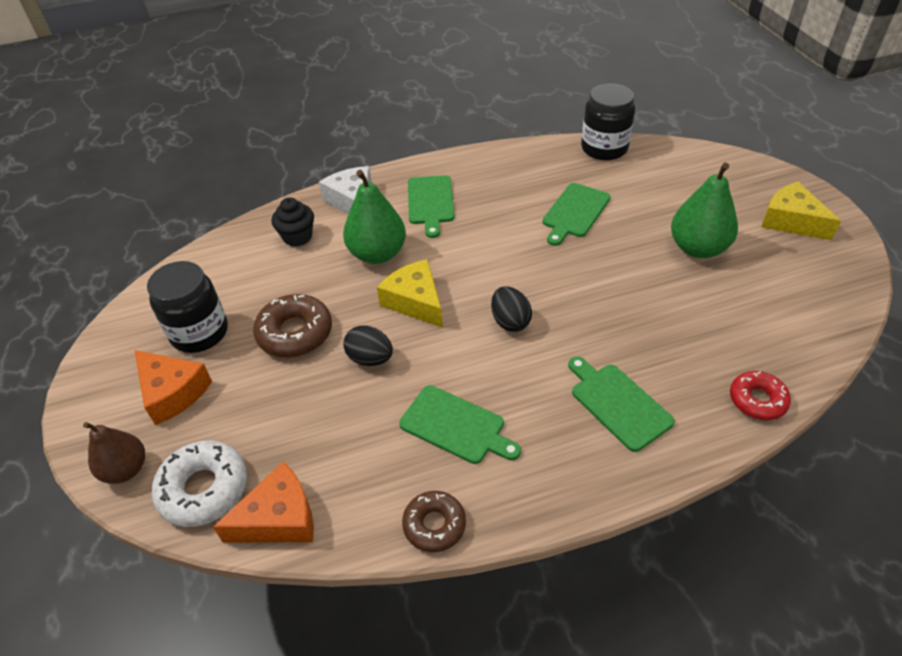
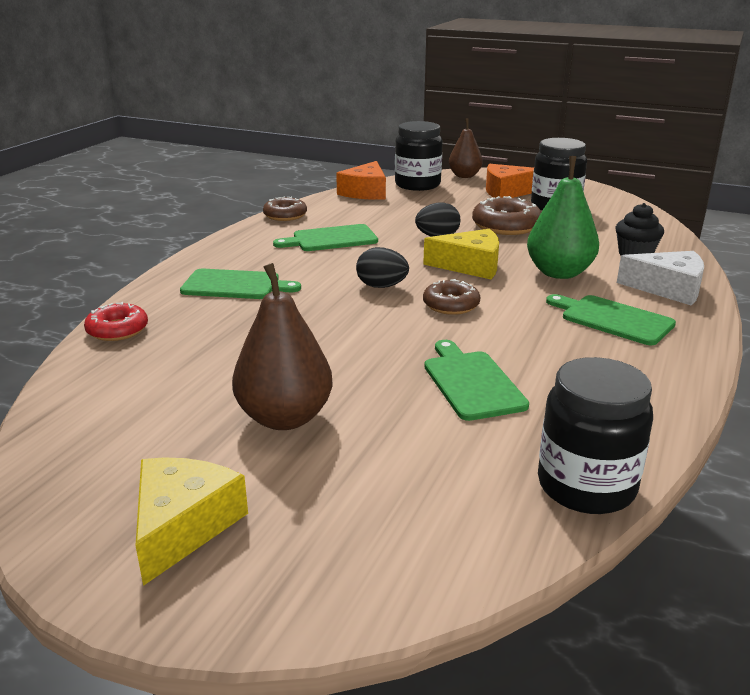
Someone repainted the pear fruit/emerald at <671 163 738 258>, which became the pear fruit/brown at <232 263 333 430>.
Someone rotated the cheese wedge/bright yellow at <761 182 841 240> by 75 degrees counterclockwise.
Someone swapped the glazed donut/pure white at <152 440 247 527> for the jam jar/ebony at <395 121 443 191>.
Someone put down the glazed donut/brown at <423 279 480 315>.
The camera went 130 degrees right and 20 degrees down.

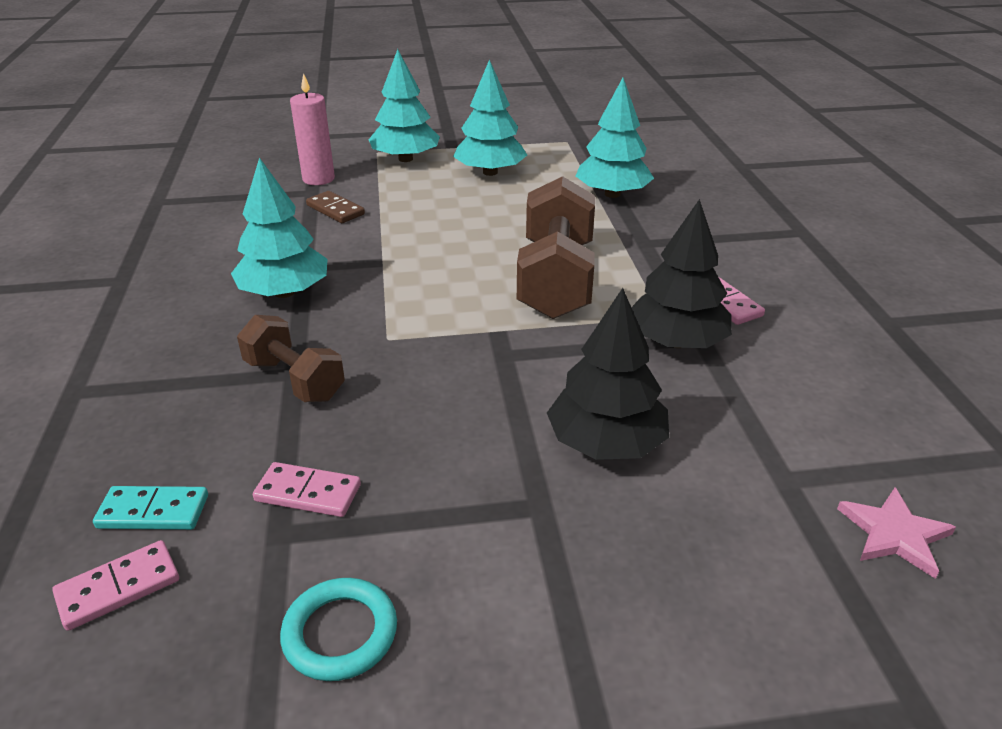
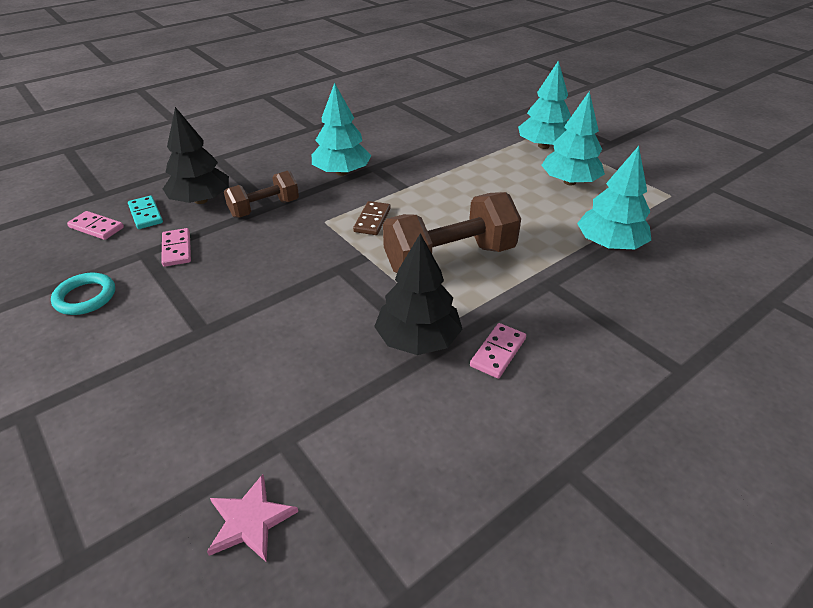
Someone took away the pillar candle/pink at <290 73 335 185>.
Someone carried the domino piece/brown from <306 191 365 223> to <353 201 391 235>.
Someone carried the toy tree/ebony from <547 288 669 460> to <163 107 229 204>.
Someone rotated the free weight/brown at <237 315 345 402> by 45 degrees clockwise.
The camera went 60 degrees right and 5 degrees up.

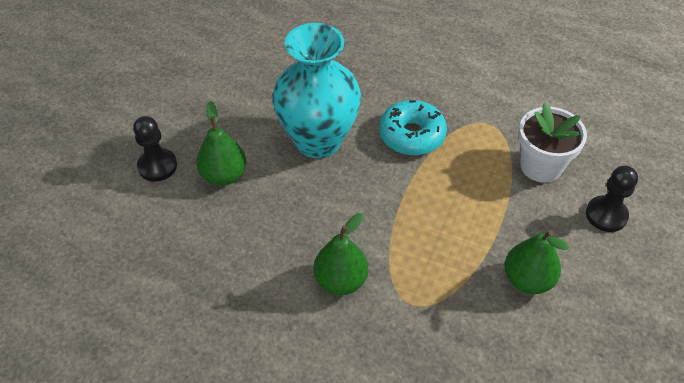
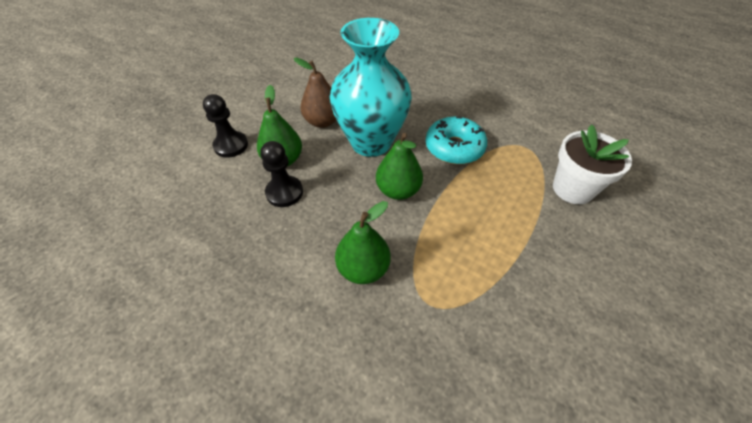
Someone carried the game pawn/ebony from <586 166 638 232> to <260 141 303 207>.
Someone carried the pear fruit/emerald from <504 230 569 294> to <376 133 423 200>.
Someone put down the pear fruit/brown at <294 57 336 128>.
The camera went 10 degrees right and 0 degrees up.

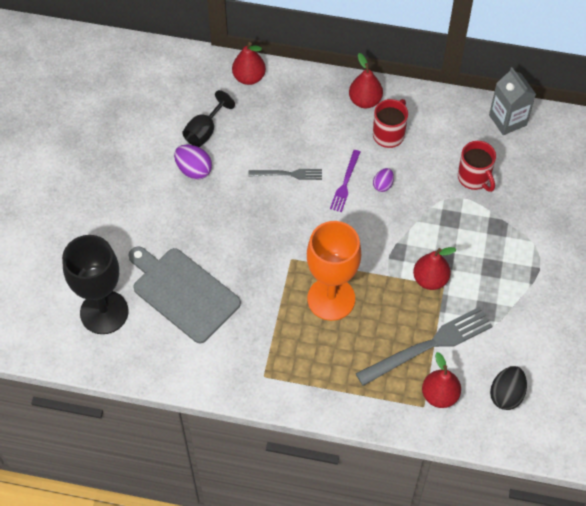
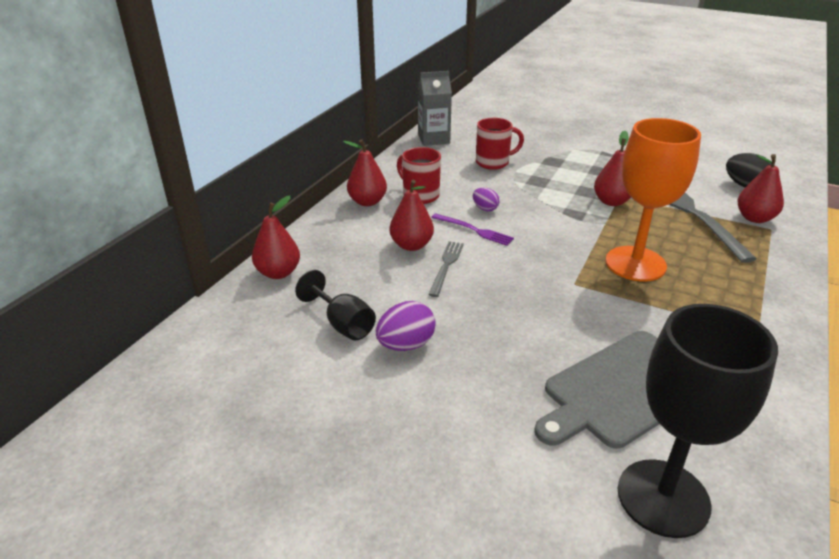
Someone put down the pear fruit/scarlet at <390 180 434 251>.
The camera went 75 degrees left and 25 degrees down.

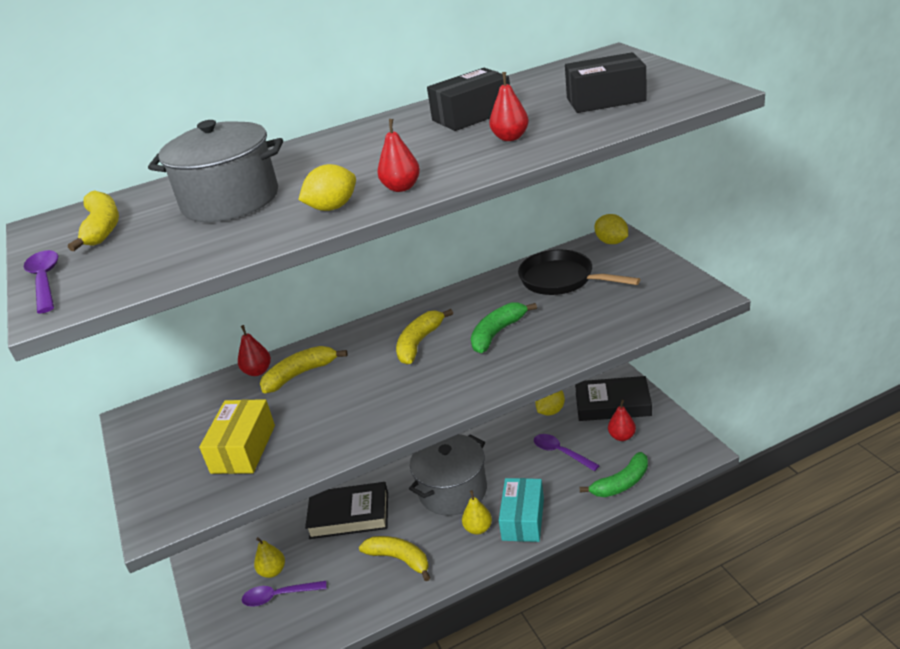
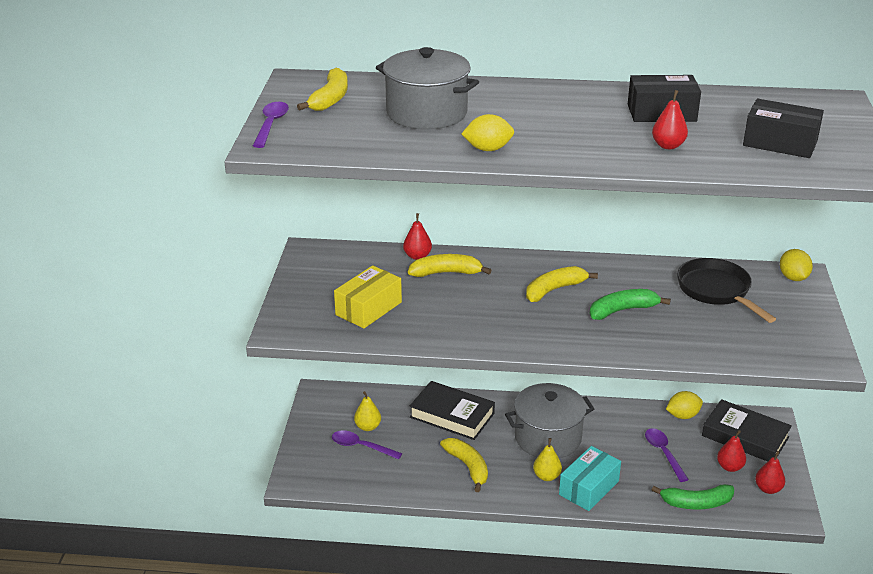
Someone carried the pear fruit/scarlet from <377 119 420 192> to <755 451 785 494>.
The camera went 25 degrees right and 0 degrees up.

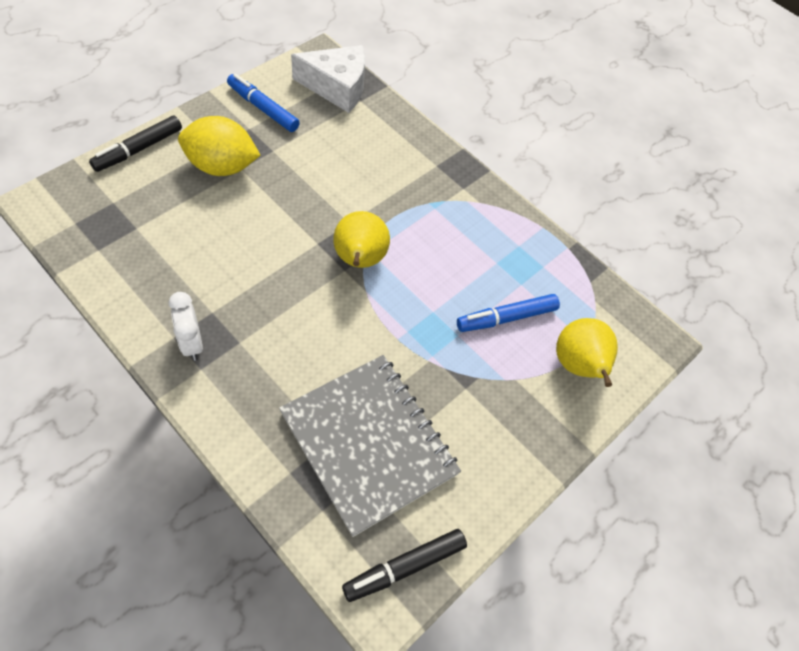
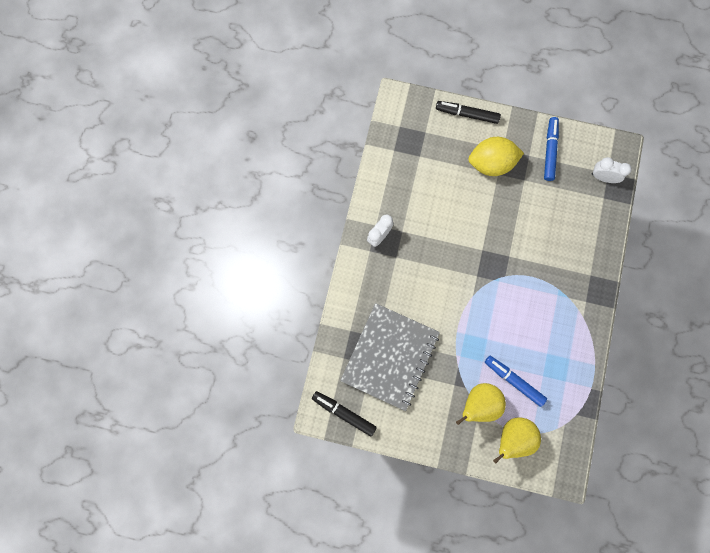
Someone swapped the cheese wedge/pure white at <291 45 365 113> for the alarm clock/pure white at <591 157 632 183>.
Someone rotated the citrus fruit/bright yellow at <178 116 261 176> by 75 degrees counterclockwise.
Someone carried the pear fruit/bright yellow from <333 211 390 268> to <456 383 506 425>.
The camera went 65 degrees right and 20 degrees up.

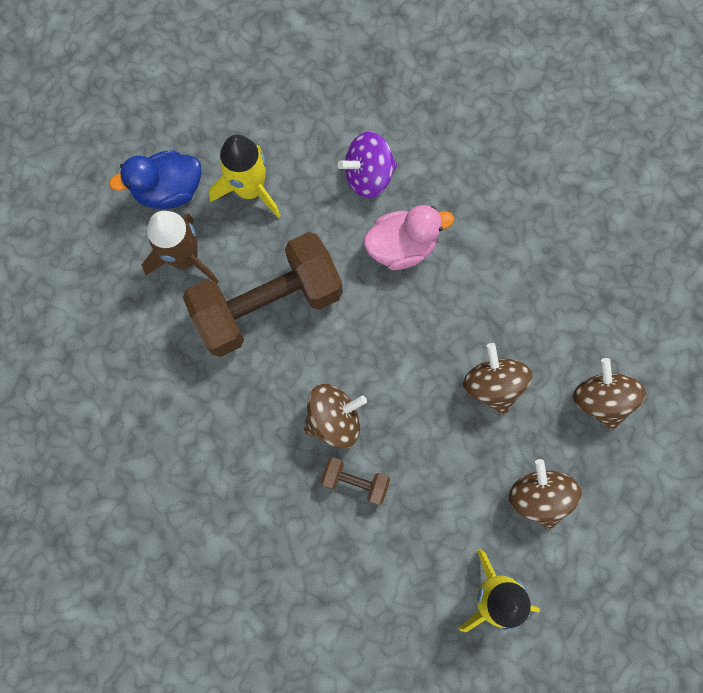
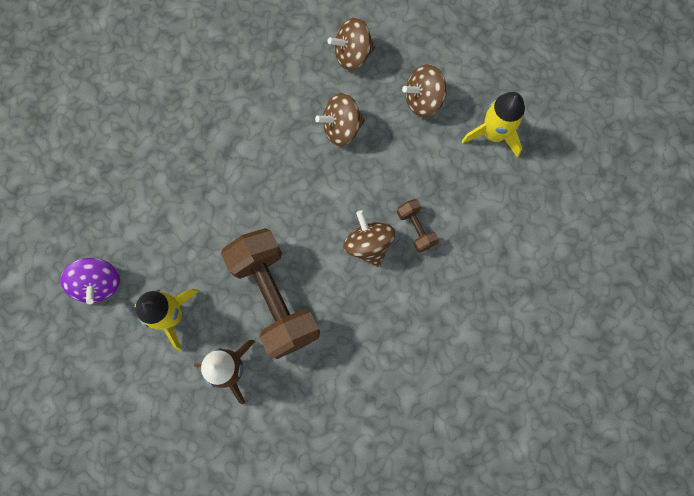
Someone carried the spinning top/violet from <338 132 397 198> to <60 258 120 304>.
Someone took away the toy duck/royal blue at <109 150 201 209>.
Someone took away the toy duck/pink at <364 205 454 270>.
Someone rotated the free weight/brown at <321 457 390 505> by 45 degrees counterclockwise.
The camera went 90 degrees left and 0 degrees up.

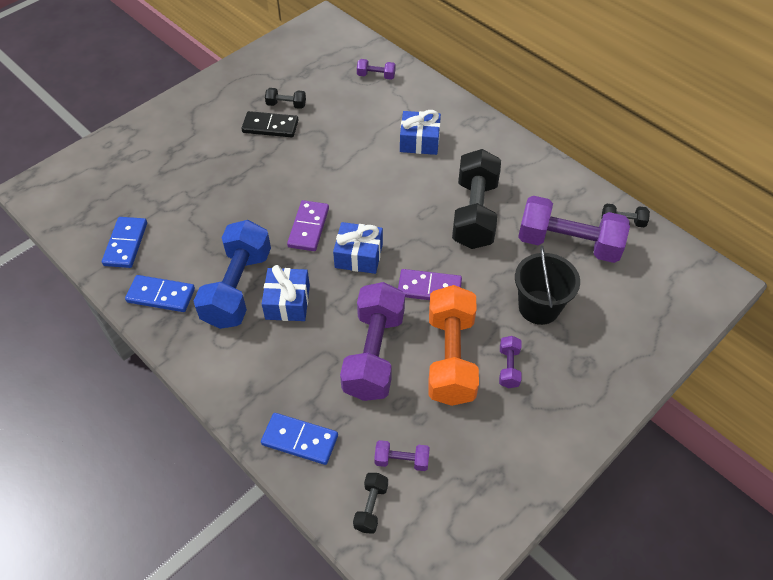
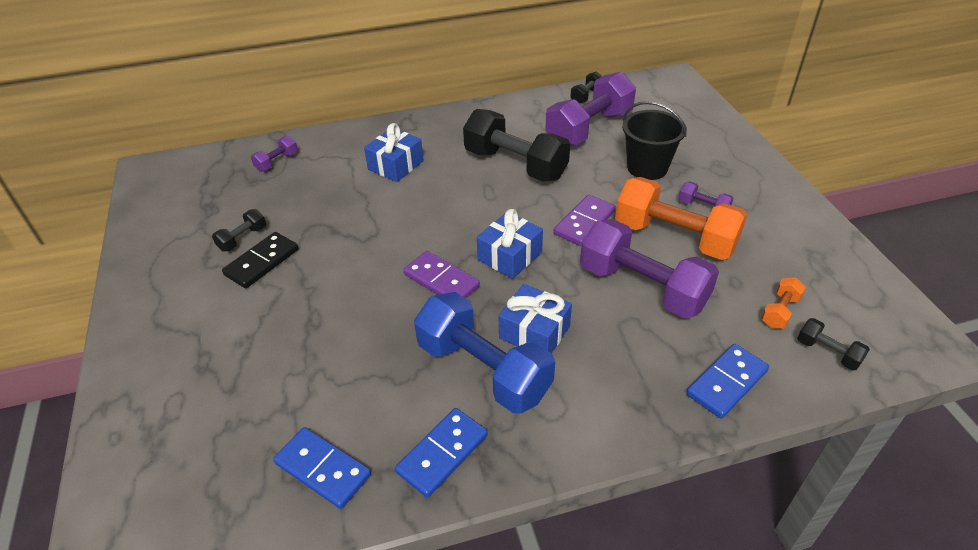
Someone repainted the free weight/violet at <374 440 430 471>, which became the free weight/orange at <761 278 806 329>.
The camera went 60 degrees left and 10 degrees down.

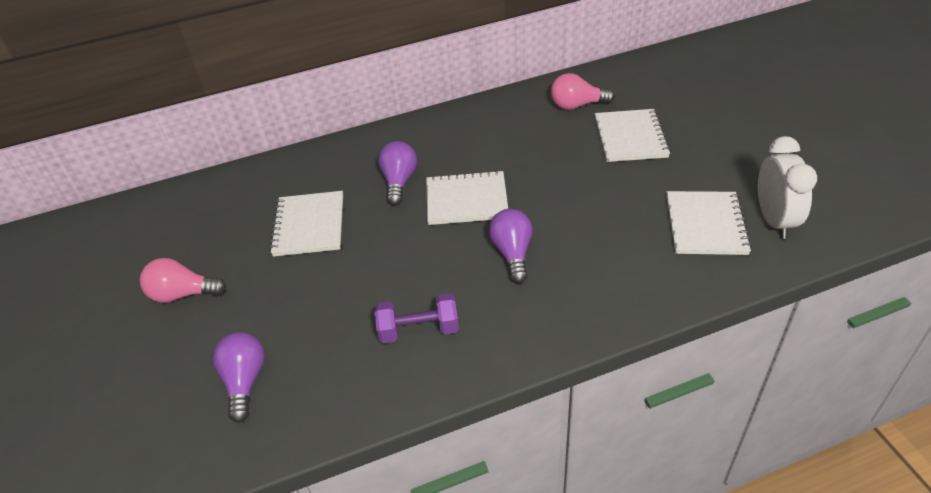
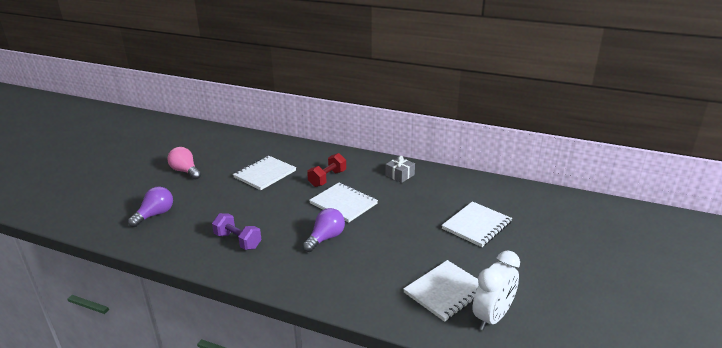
Someone took away the light bulb/pink at <551 73 615 110>.
Someone swapped the light bulb/violet at <378 141 417 206> for the free weight/scarlet at <307 153 346 187>.
Someone put down the wrapped gift/grey at <385 156 415 183>.
The camera went 40 degrees right and 15 degrees down.

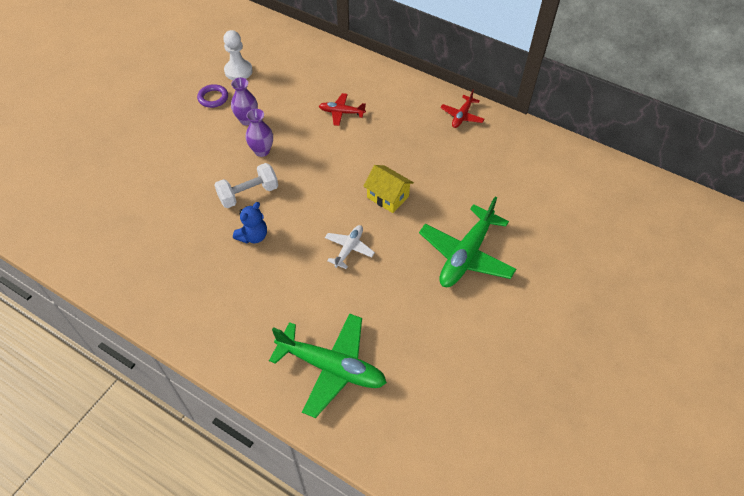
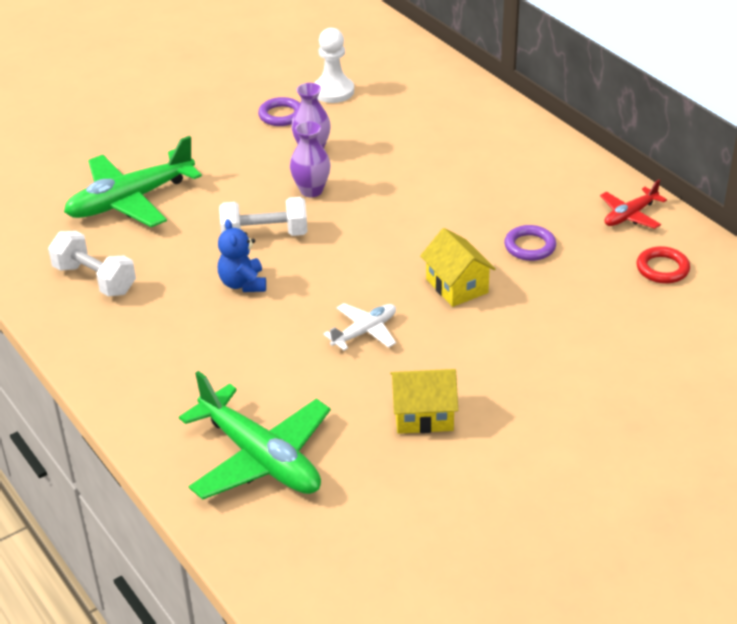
Someone took away the toy plane/scarlet at <319 93 366 126>.
Someone carried the toy plane/emerald from <419 197 516 287> to <64 136 202 227>.
Someone rotated the teddy bear/royal blue at <233 202 267 244> by 105 degrees clockwise.
Someone put down the hoop/violet at <504 225 556 261>.
Someone put down the free weight/pure white at <48 231 136 296>.
Someone put down the hoop/scarlet at <637 246 690 284>.
Someone put down the toy house/bright yellow at <390 369 458 434>.
The camera went 25 degrees right and 15 degrees down.

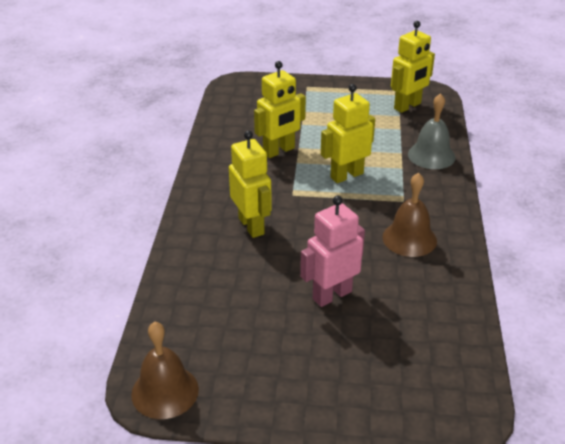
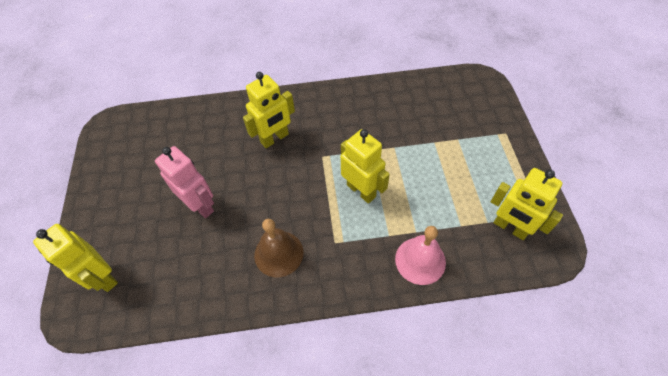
Someone carried the toy robot/bright yellow from <254 61 306 158> to <33 224 118 292>.
Someone repainted the hand bell/grey at <408 93 456 169>, which became the hand bell/pink at <395 226 446 285>.
Someone took away the hand bell/brown at <131 322 199 419>.
The camera went 80 degrees right and 20 degrees up.

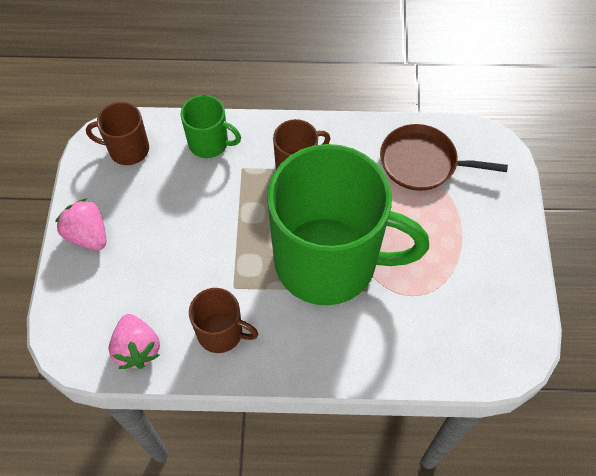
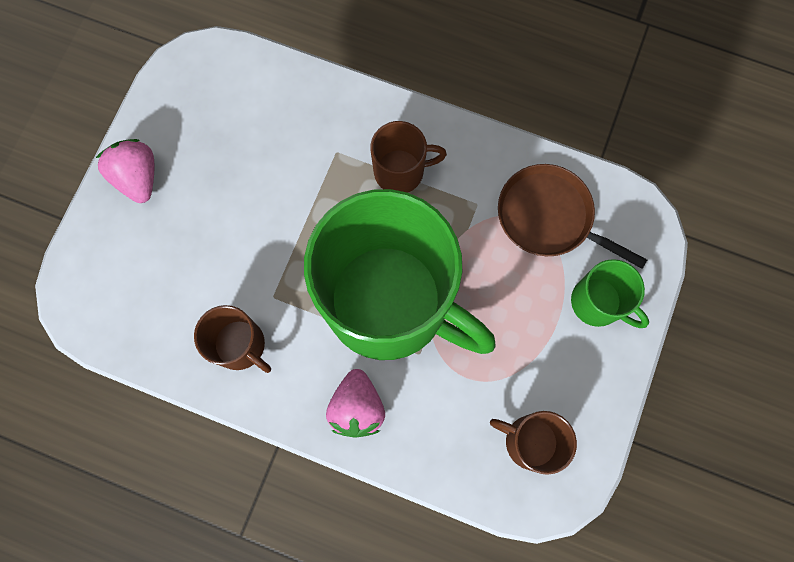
Someone carried the mug/emerald from <180 95 241 158> to <571 259 649 328>.
Someone carried the mug/brown from <86 102 149 165> to <490 411 577 475>.
Someone carried the berry/pink from <109 314 160 369> to <326 369 385 438>.
The camera went 20 degrees right and 15 degrees up.

